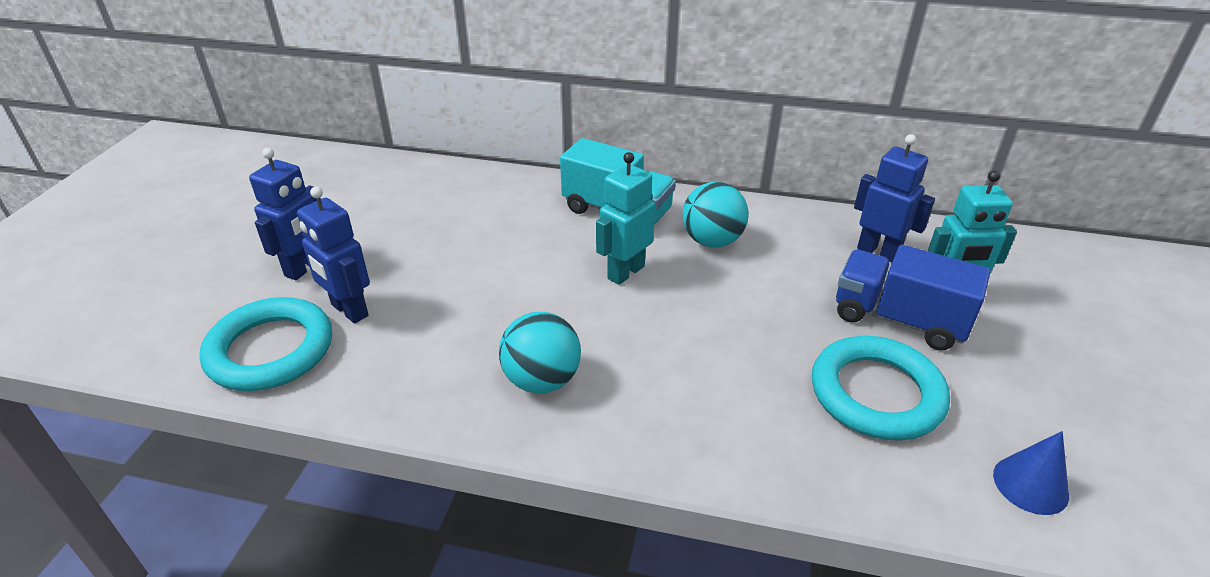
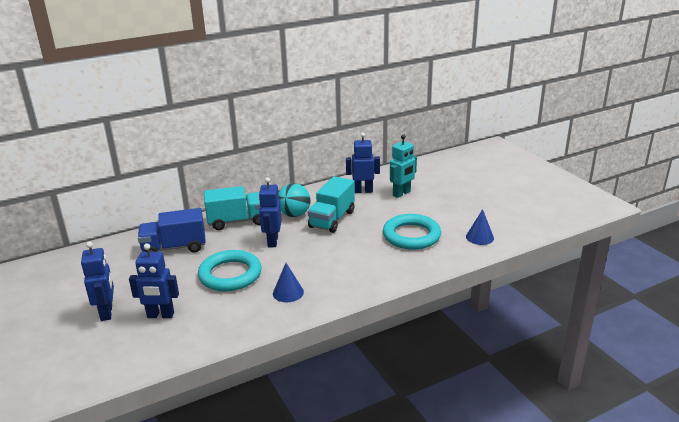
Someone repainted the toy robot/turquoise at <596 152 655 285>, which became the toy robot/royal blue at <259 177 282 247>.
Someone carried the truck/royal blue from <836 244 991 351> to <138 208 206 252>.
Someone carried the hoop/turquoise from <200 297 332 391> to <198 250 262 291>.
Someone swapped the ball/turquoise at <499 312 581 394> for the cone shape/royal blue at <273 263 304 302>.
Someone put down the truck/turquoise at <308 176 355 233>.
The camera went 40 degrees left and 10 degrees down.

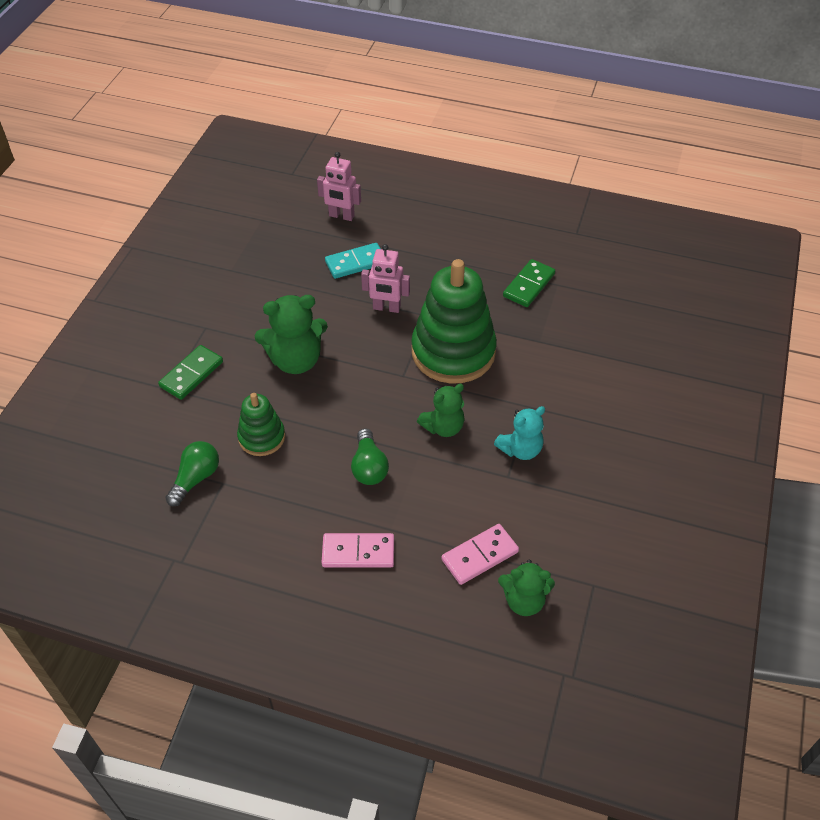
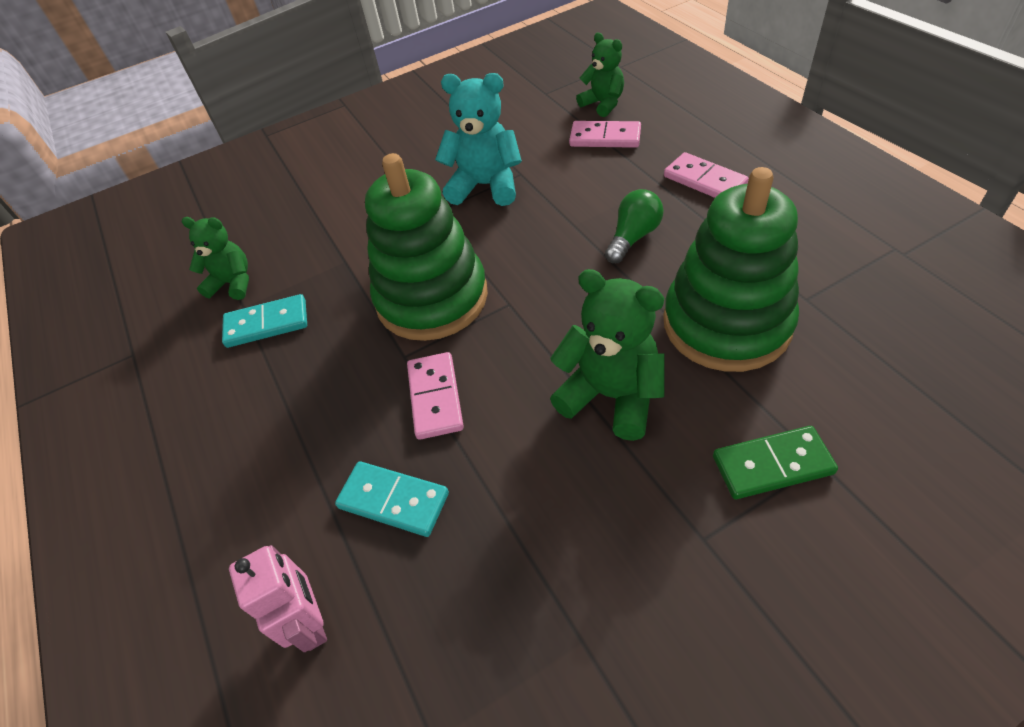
Someone swapped the toy robot/pink at <361 244 410 313> for the domino piece/pink at <407 352 464 440>.
Someone repainted the domino piece/emerald at <503 259 555 307>, which became the domino piece/turquoise at <222 294 307 348>.
Someone carried the teddy bear/emerald from <417 384 465 437> to <182 217 249 300>.
Someone scaled the stacking rings/emerald at <237 393 285 456> by 1.92.
Someone scaled the teddy bear/turquoise at <494 406 545 460> by 1.55.
Someone took away the light bulb/emerald at <165 441 219 506>.
The camera went 130 degrees left and 0 degrees up.

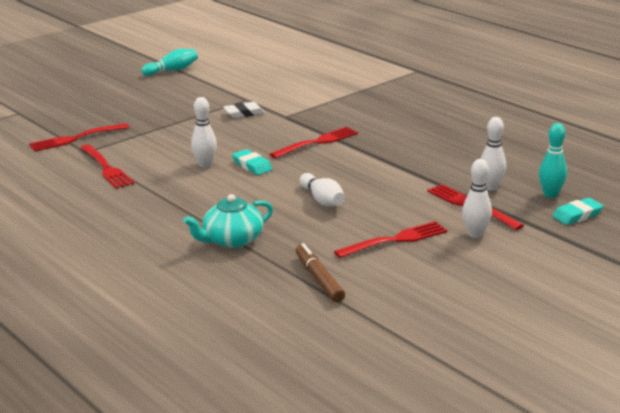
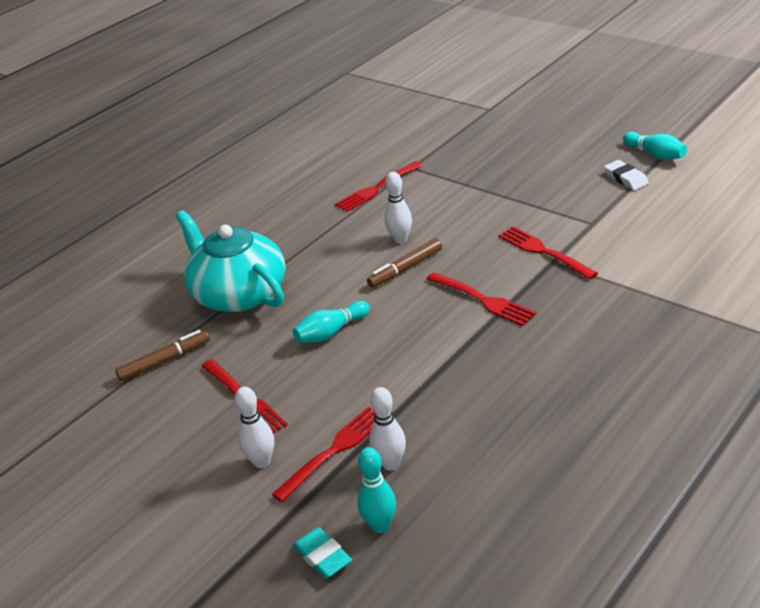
Someone carried the pencil eraser/pure white from <223 102 265 118> to <604 160 649 190>.
Someone carried the dinner fork/scarlet from <29 123 130 152> to <498 226 598 280>.
Someone swapped the pencil eraser/turquoise at <232 149 273 175> for the marker pen/brown at <367 238 442 288>.
Someone repainted the bowling pin/pure white at <300 173 345 207>, which became the bowling pin/turquoise at <293 301 370 343>.
Someone scaled the china teapot/turquoise at <183 194 273 248> by 1.69.
The camera went 85 degrees right and 10 degrees up.

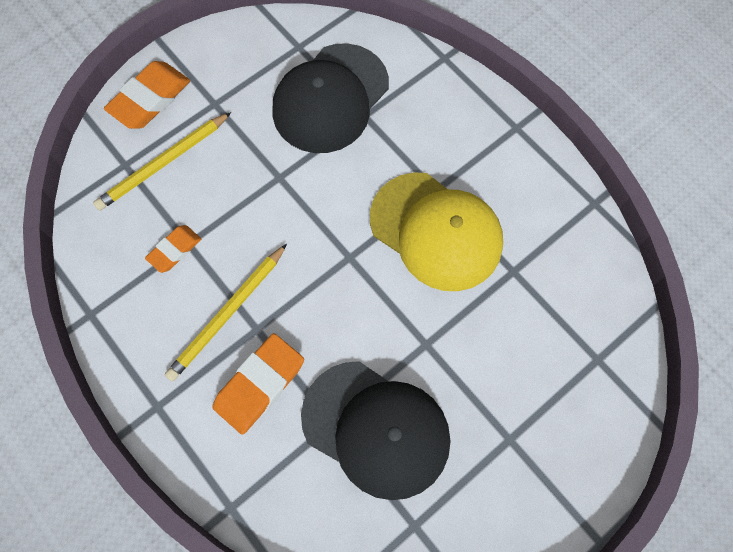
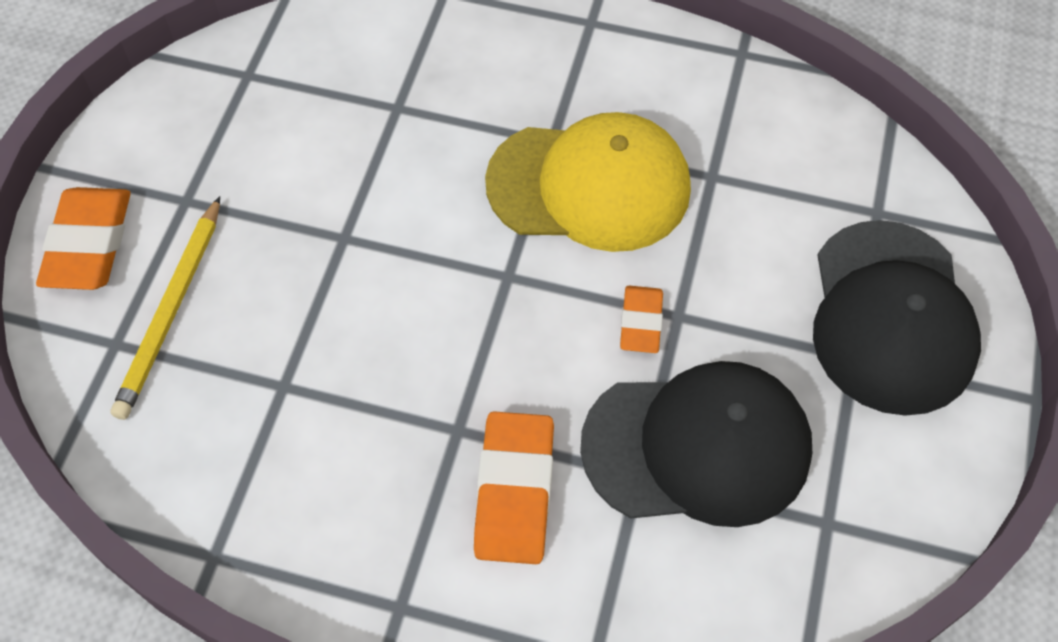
Someone carried the baseball cap/ebony from <272 43 389 153> to <813 220 981 416>.
Someone carried the pencil eraser/orange from <145 225 201 273> to <620 286 663 353>.
Someone took away the wooden pencil/bright yellow at <165 244 287 381>.
The camera went 35 degrees left and 10 degrees down.

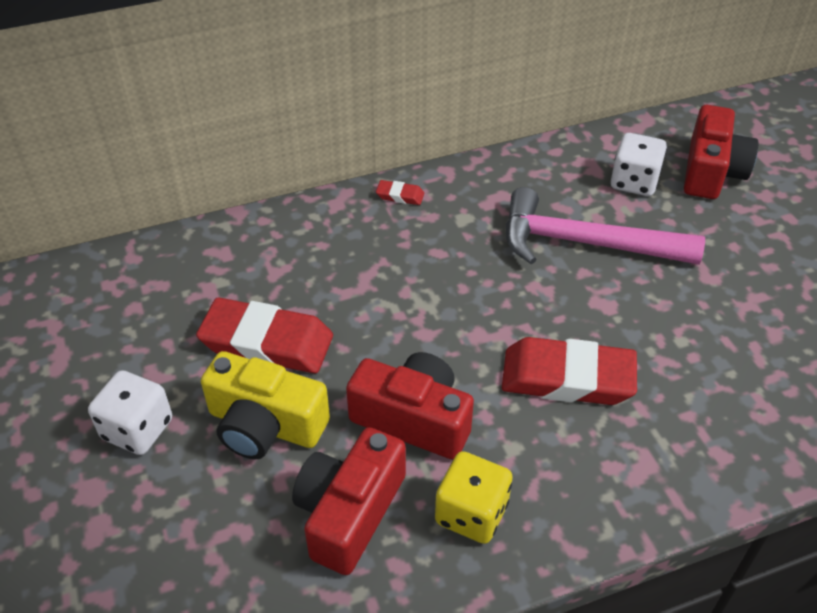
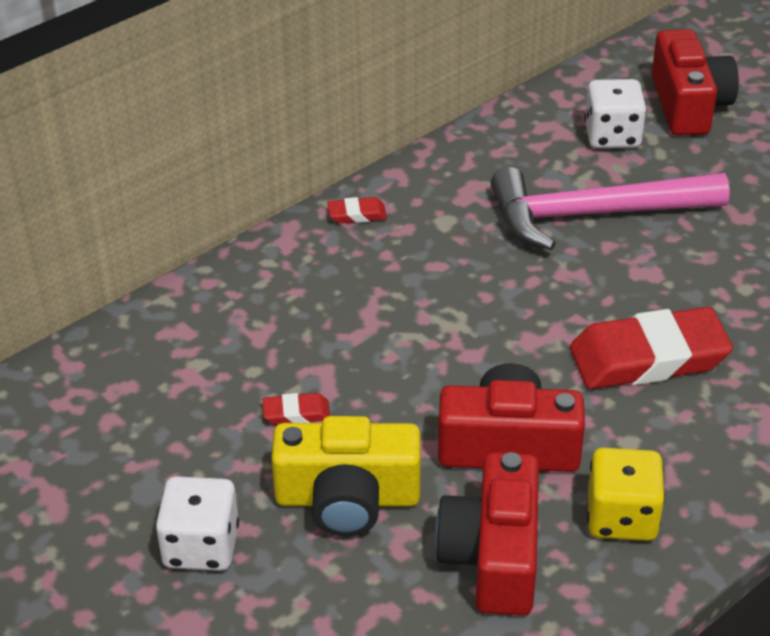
Someone scaled the pencil eraser/scarlet at <196 298 333 373> by 0.43.
The camera went 20 degrees left and 5 degrees down.

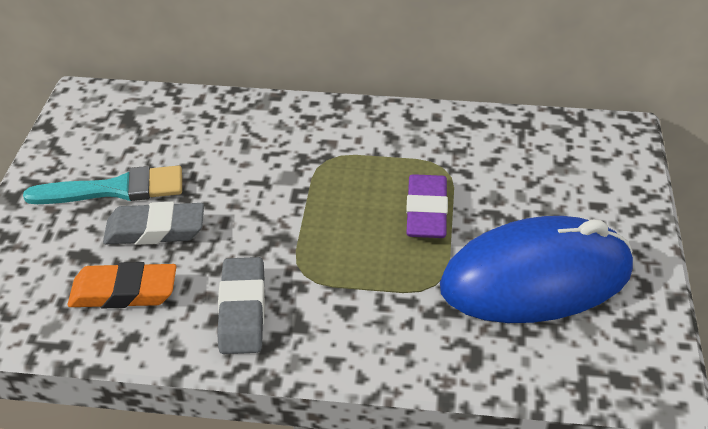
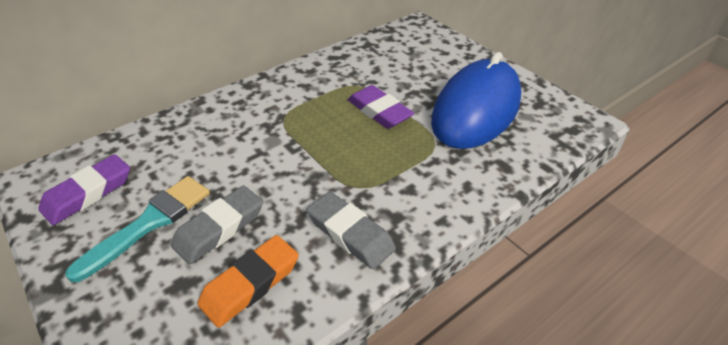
Someone put down the pencil eraser/violet at <38 154 130 225>.
The camera went 45 degrees left and 0 degrees up.

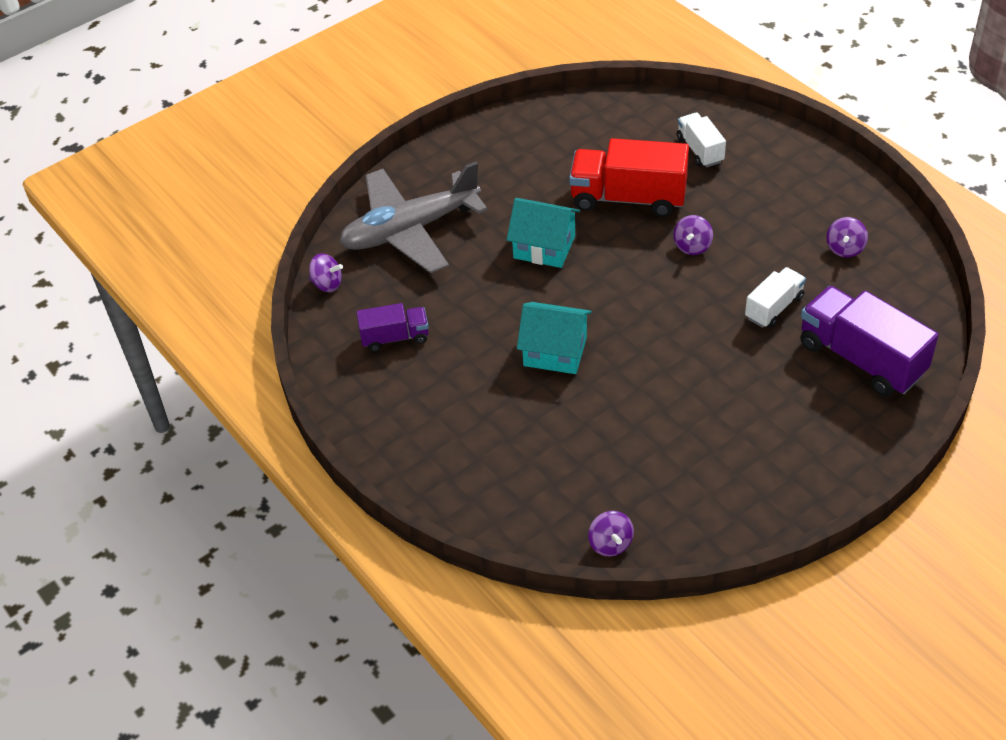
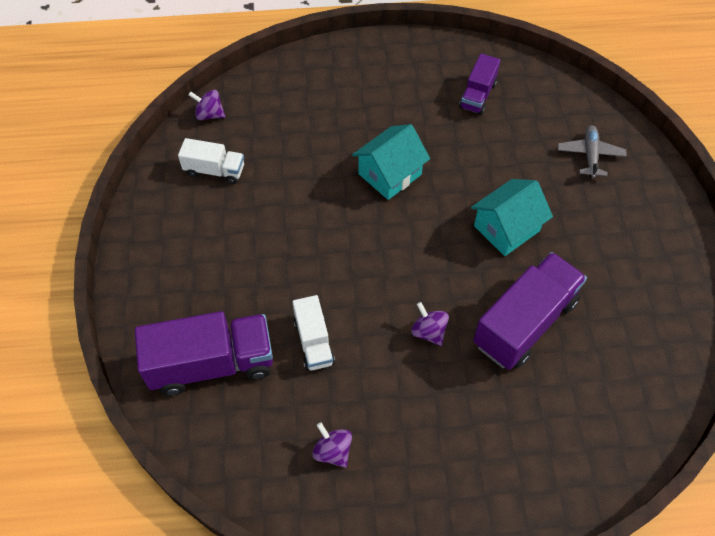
Someone carried the truck/pure white from <677 113 726 167> to <178 138 244 184>.
Someone repainted the truck/scarlet at <569 138 689 217>, which became the truck/violet at <473 252 587 370>.
Someone scaled the toy plane/grey at <339 162 488 273> by 0.46.
Someone took away the spinning top/violet at <309 253 343 292>.
The camera went 120 degrees right and 10 degrees up.

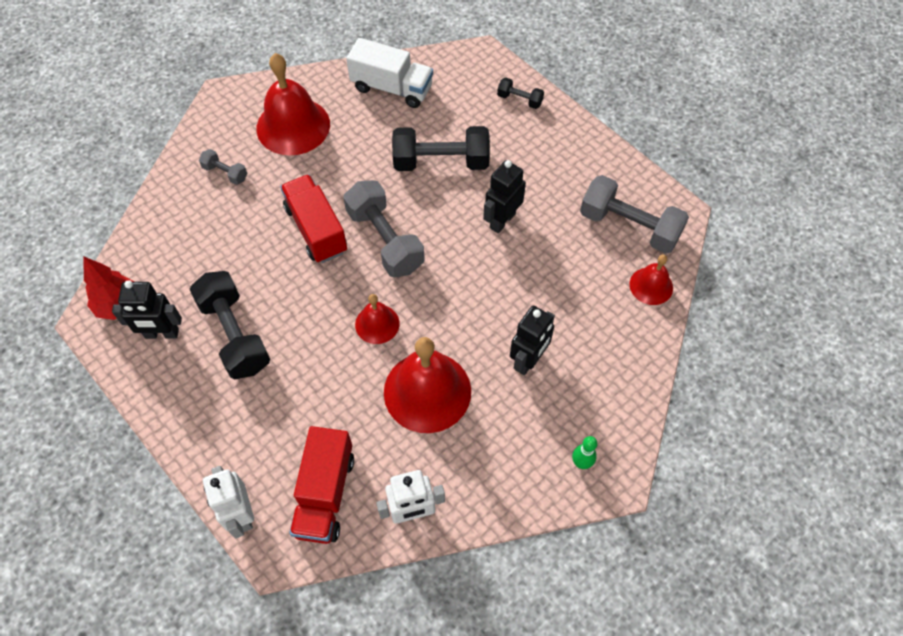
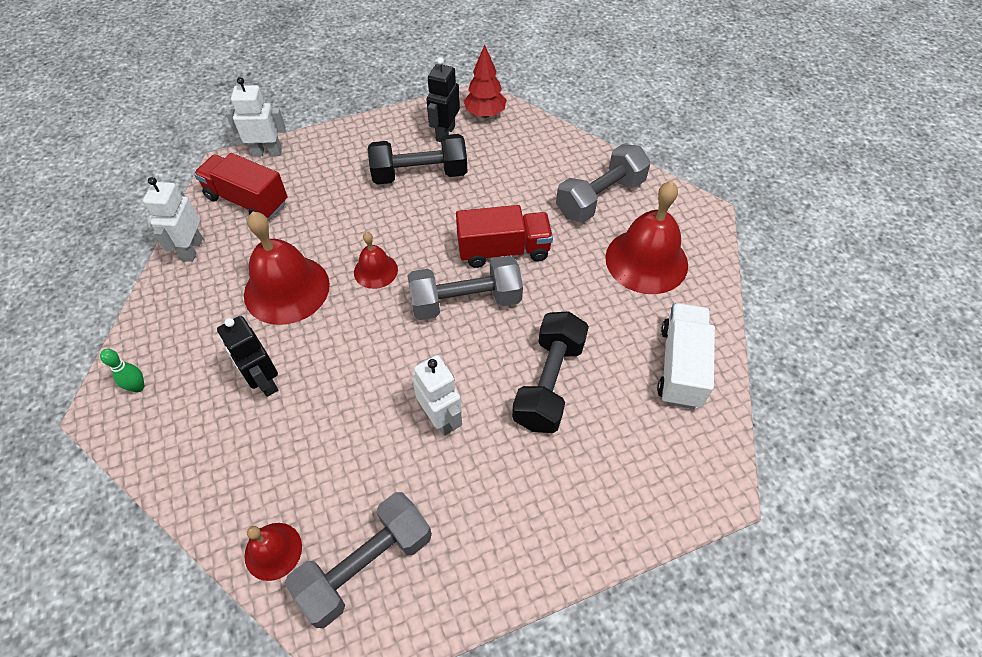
Someone rotated the truck/pure white at <346 38 433 108> by 150 degrees clockwise.
Someone took away the free weight/ebony at <497 78 544 109>.
Someone scaled the free weight/grey at <199 149 248 185> by 2.05.
Someone repainted the toy robot/ebony at <483 160 526 233>, which became the toy robot/pure white at <412 355 462 436>.
The camera went 110 degrees right and 5 degrees down.

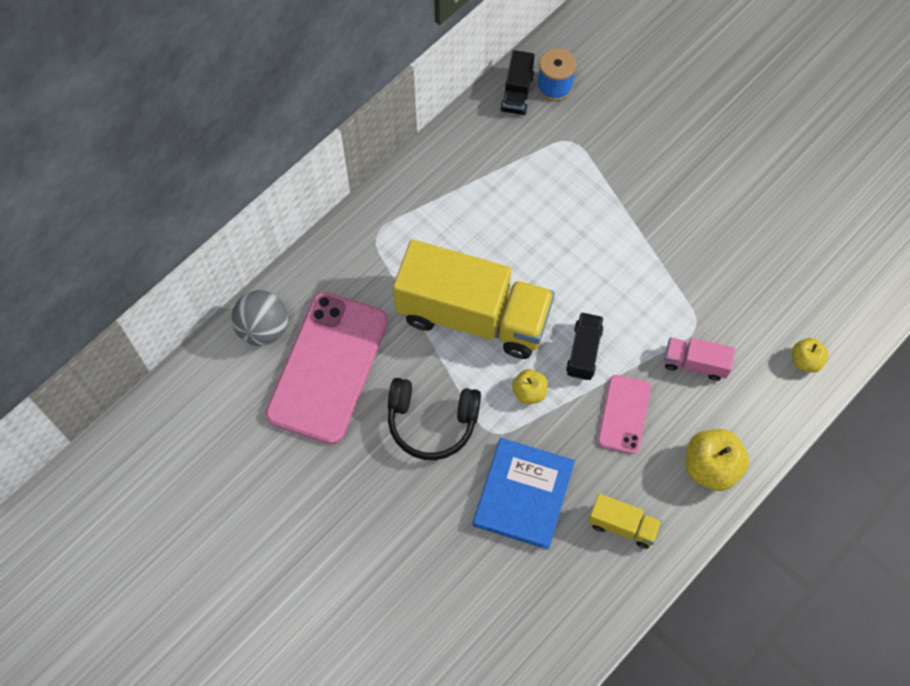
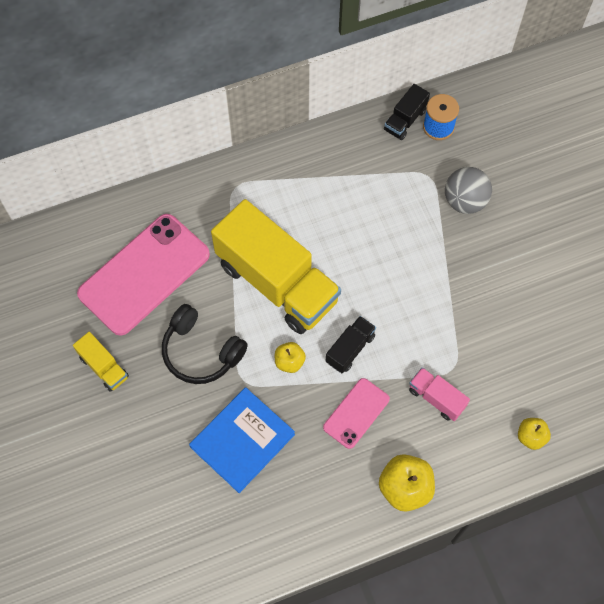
Someone carried the ball/grey from <231 290 288 346> to <445 167 492 214>.
Someone carried the truck/bright yellow from <588 494 662 549> to <73 332 129 392>.
The camera went 25 degrees right and 0 degrees up.

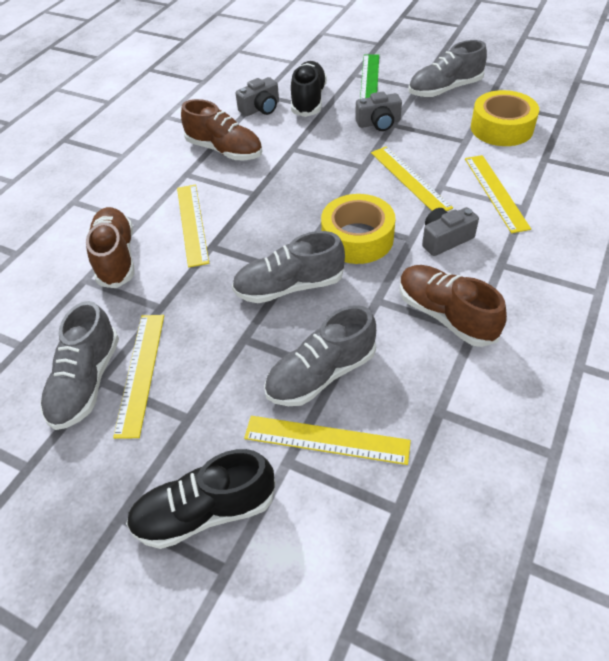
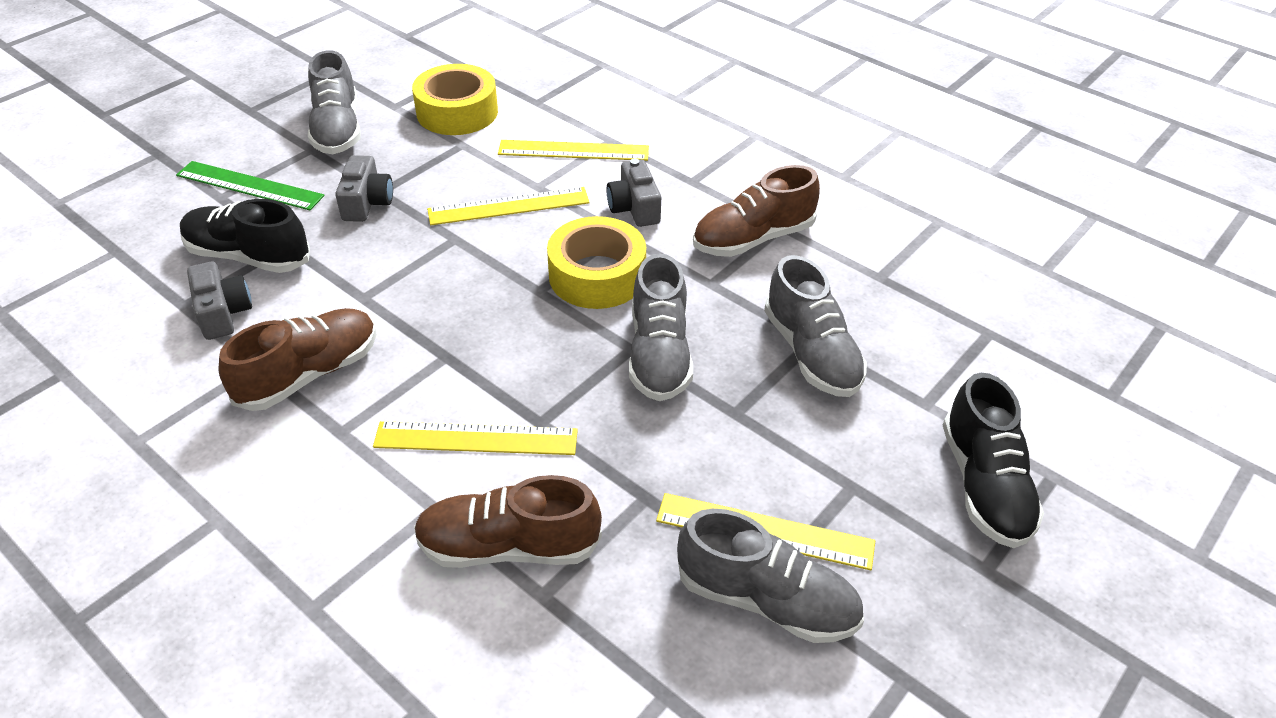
Someone took away the straightedge/bright yellow at <244 416 411 465>.
The camera went 80 degrees left and 5 degrees down.

